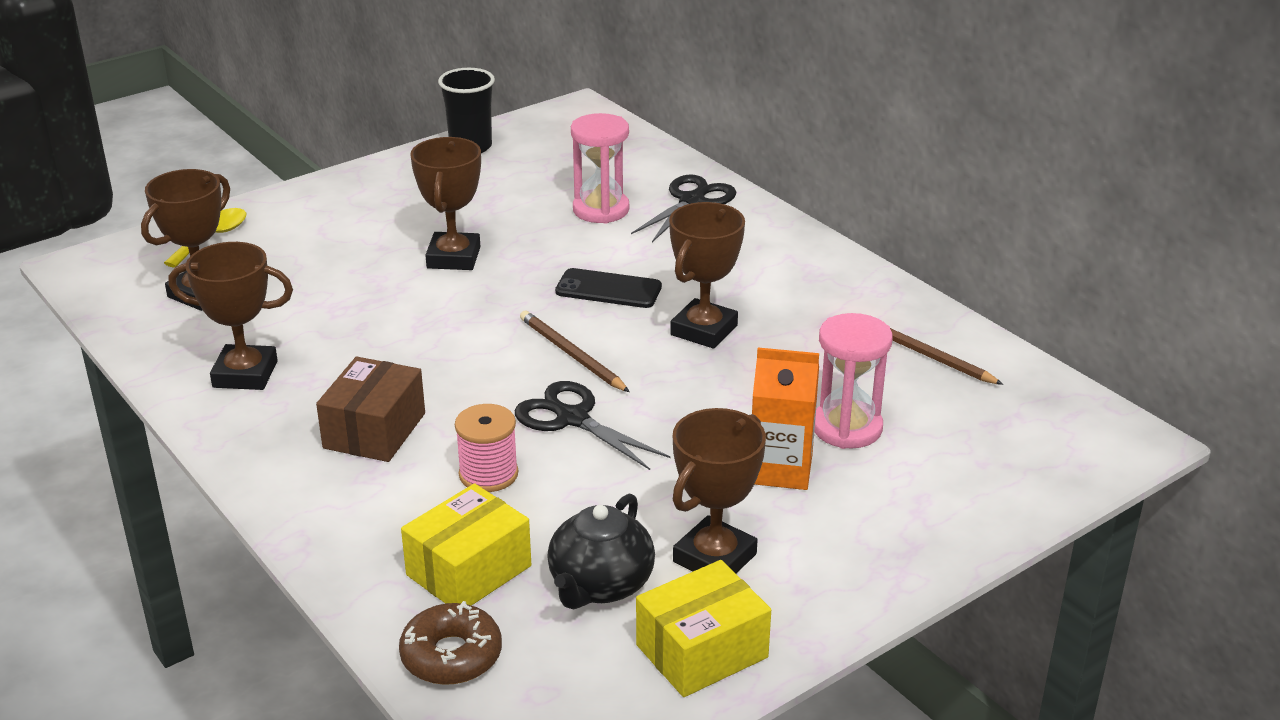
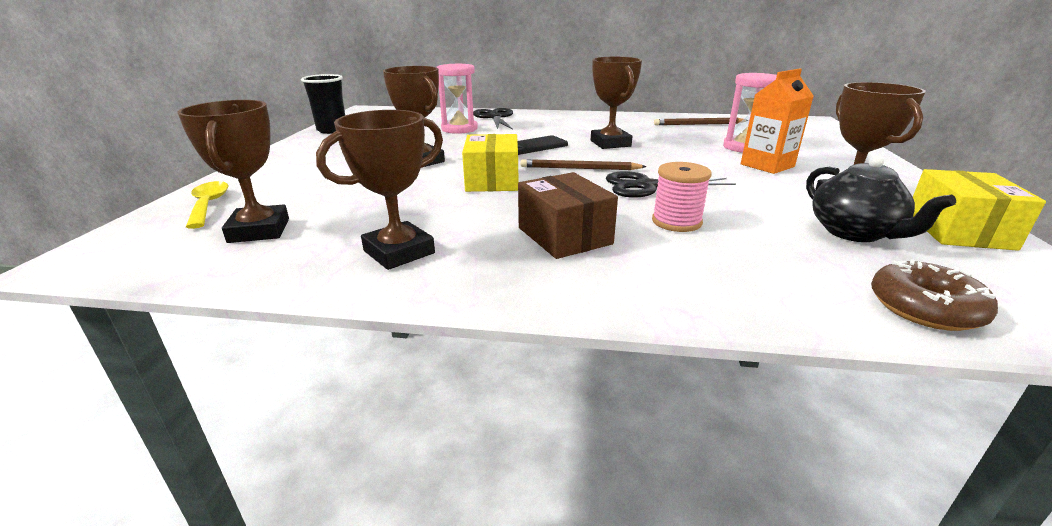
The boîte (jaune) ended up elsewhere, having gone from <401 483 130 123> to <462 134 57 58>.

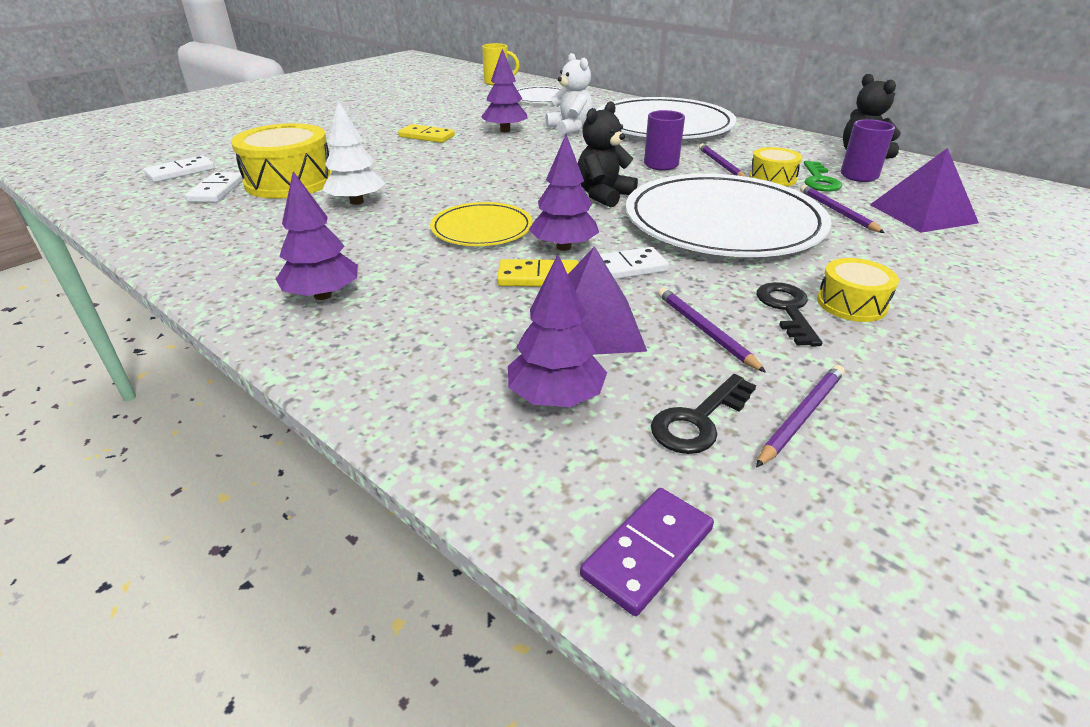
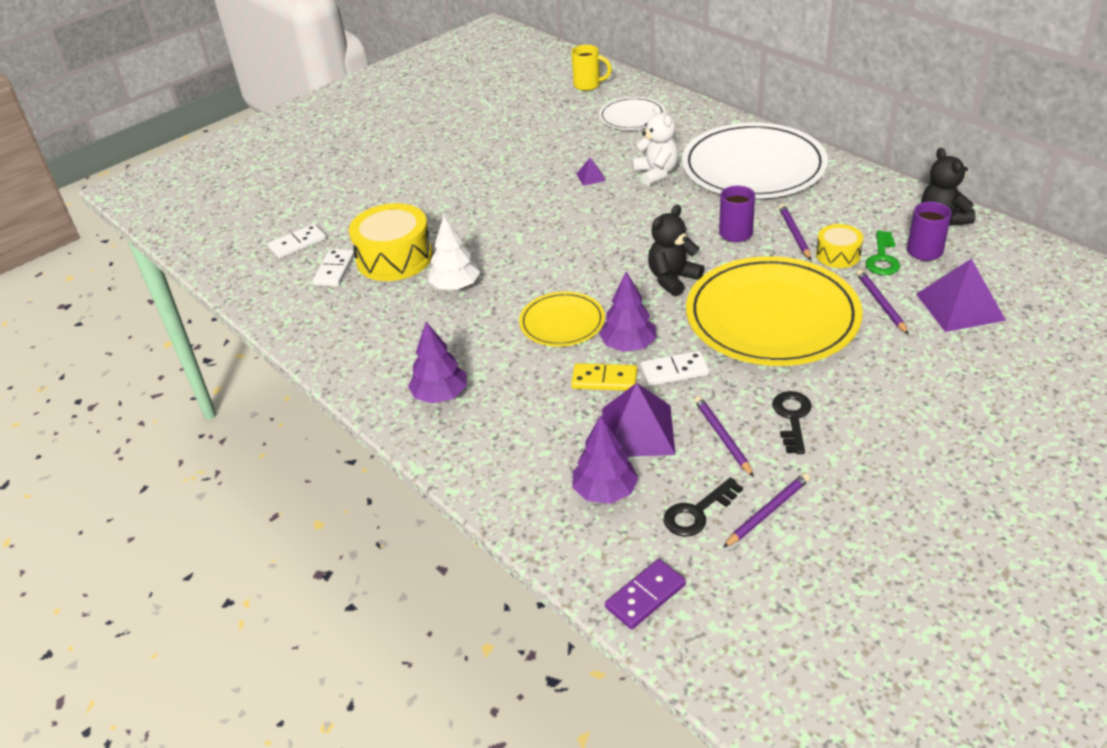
Where the arbre (violet) stood at <481 49 47 83>, the pyramide (violet) came to stand at <576 158 30 28>. The second view lost the domino (jaune) at <398 124 57 19>. What was the assiette (blanc) at <626 174 205 83> turned into the assiette (jaune) at <686 256 177 110>. The second view lost the tambour (jaune) at <817 258 82 64>.

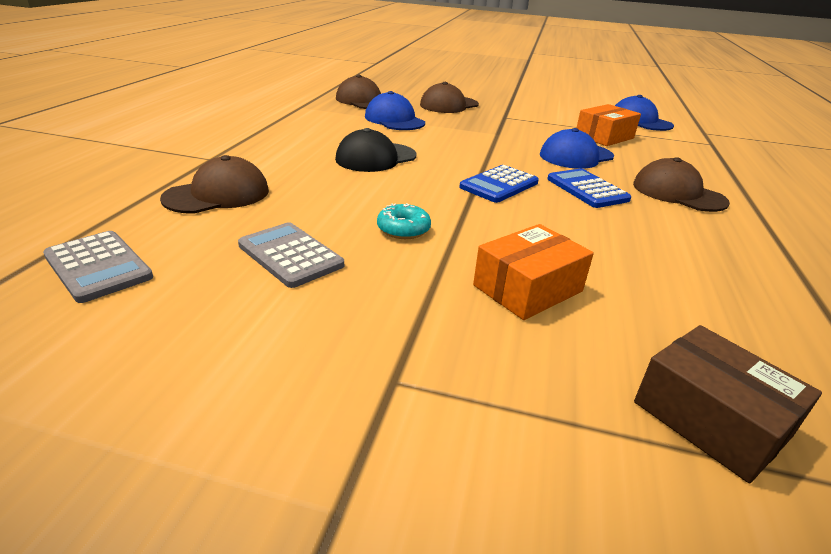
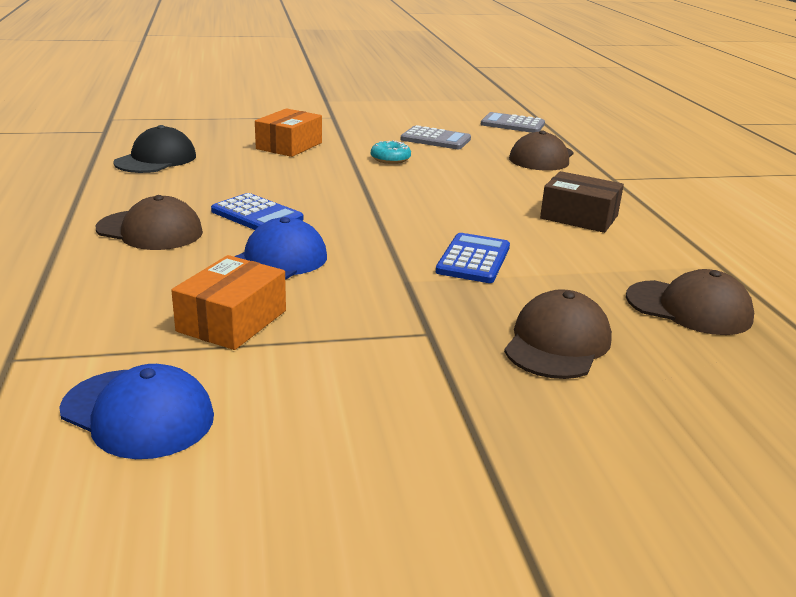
The second view lost the casquette (bleu) at <365 91 60 39>. The casquette (noir) ended up elsewhere, having gone from <335 128 81 44> to <113 125 83 48>. The calculatrice (bleu) ended up elsewhere, having gone from <459 165 80 38> to <436 233 74 50>. The boîte (marron) ended up elsewhere, having gone from <634 325 188 158> to <540 171 84 62>.

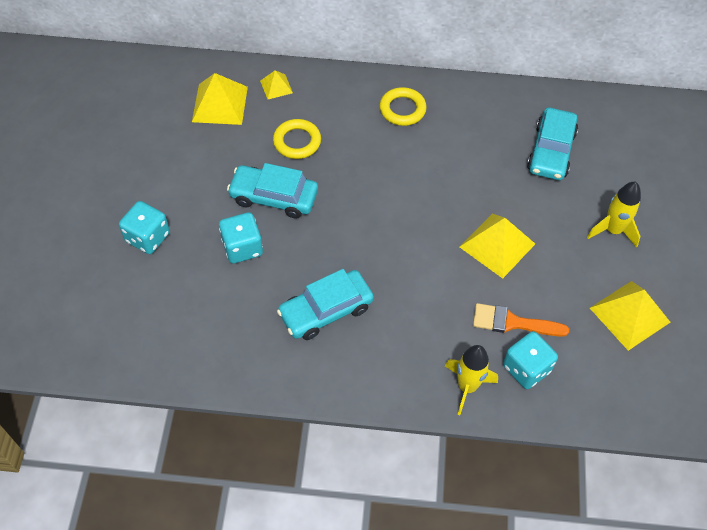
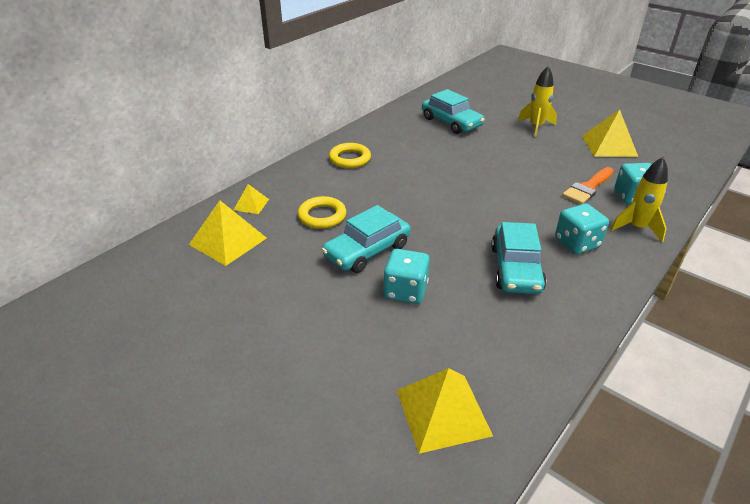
The dé (turquoise) ended up elsewhere, having gone from <119 201 51 53> to <555 203 54 51>. The pyramide (jaune) ended up elsewhere, having gone from <460 214 75 65> to <397 368 96 86>.

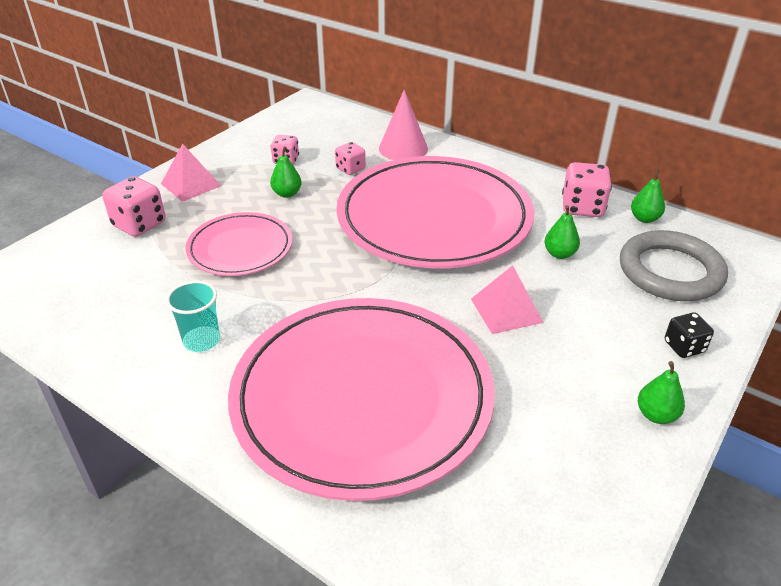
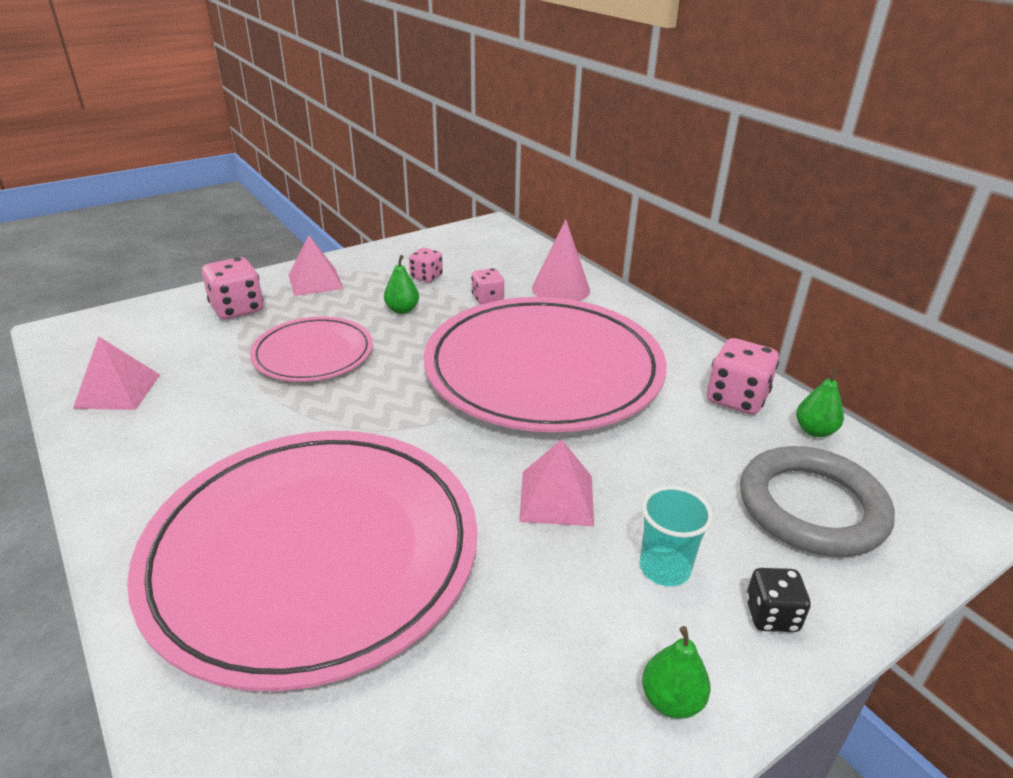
The second view lost the poire (vert) at <544 205 36 54>. The gobelet (turquoise) ended up elsewhere, having gone from <166 281 54 71> to <640 486 73 101>. The second view gained the pyramide (rose) at <73 336 87 74>.

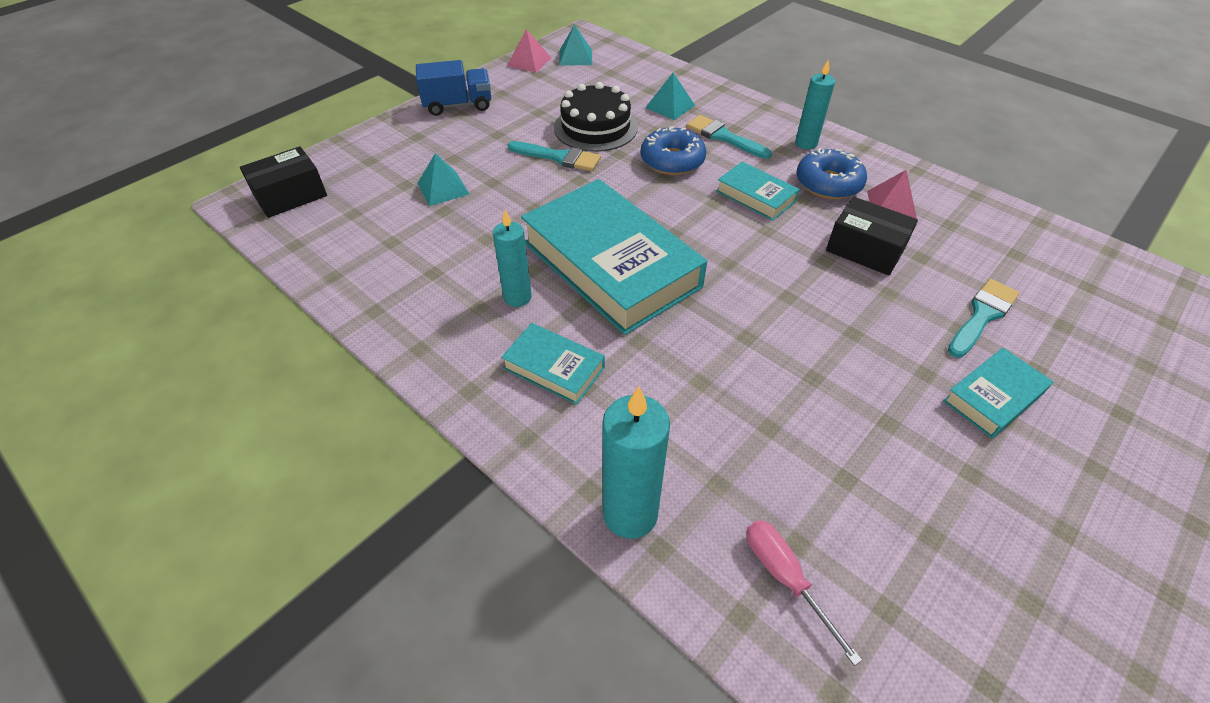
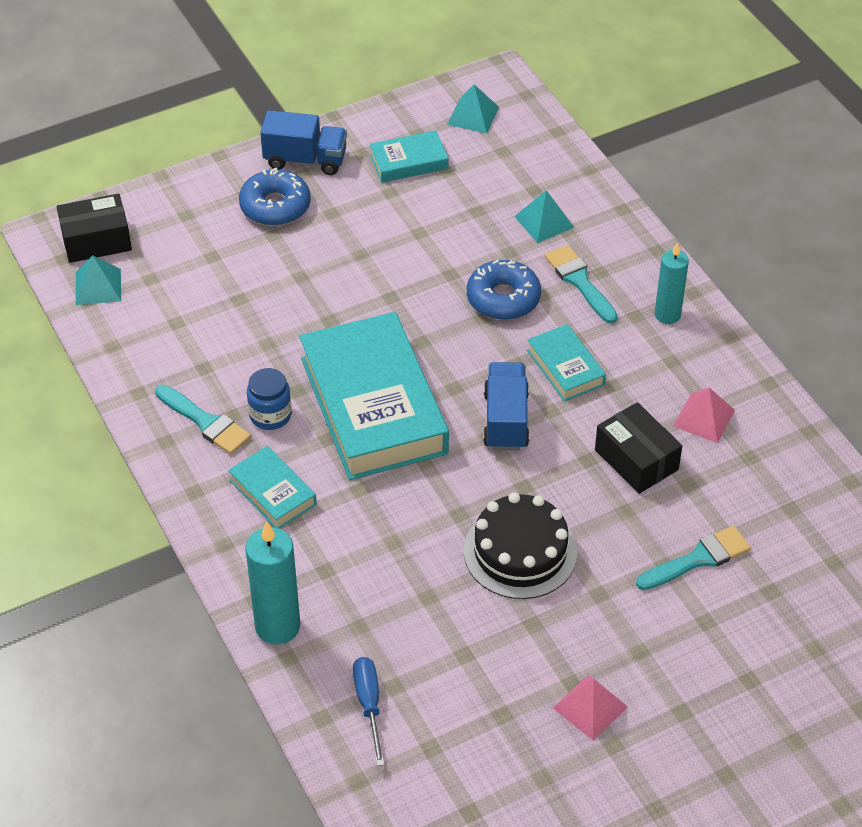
The pyramide (rose) ended up elsewhere, having gone from <507 29 44 44> to <553 675 75 65>. The gâteau (noir) ended up elsewhere, having gone from <554 82 84 70> to <464 492 113 107>. The pinceau (turquoise) ended up elsewhere, having gone from <508 141 93 30> to <155 385 96 69>. The beignet (bleu) ended up elsewhere, having gone from <797 148 70 51> to <239 168 72 58>. The pyramide (turquoise) ended up elsewhere, having gone from <417 153 53 53> to <76 255 45 50>. Where the bougie (turquoise) stood at <493 210 39 97>, the bocal (bleu) came to stand at <247 368 45 62>. The livre (turquoise) ended up elsewhere, having gone from <943 348 110 90> to <370 131 78 52>. What was the tournevis (rose) at <746 520 116 146> turned into the tournevis (bleu) at <353 657 32 109>. The second view gained the camion (bleu) at <483 362 47 88>.

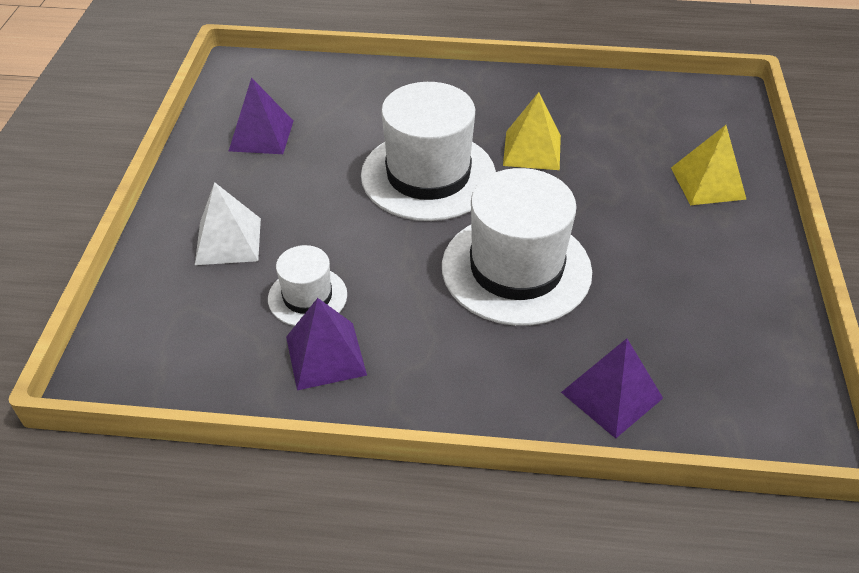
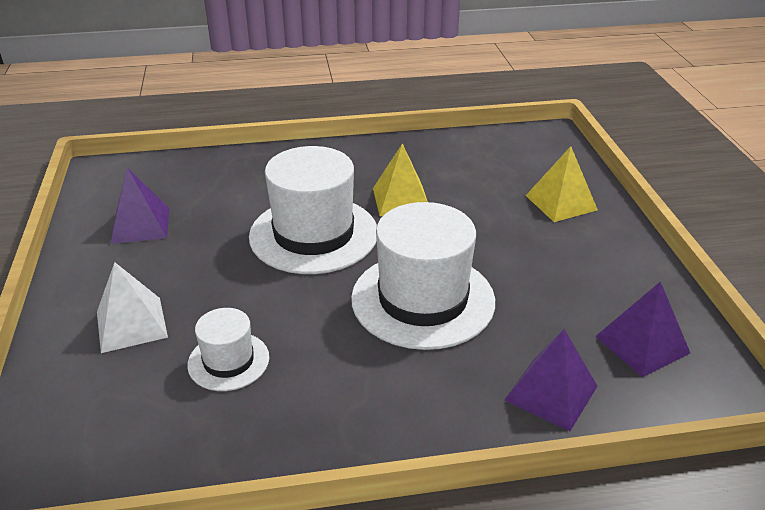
The pyramide (violet) ended up elsewhere, having gone from <286 298 81 92> to <595 281 95 96>.

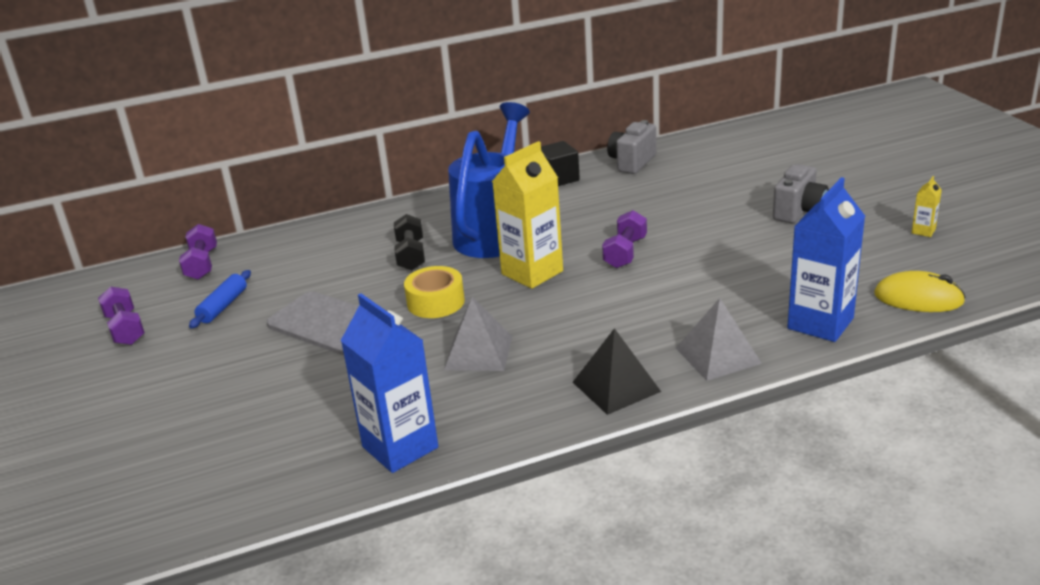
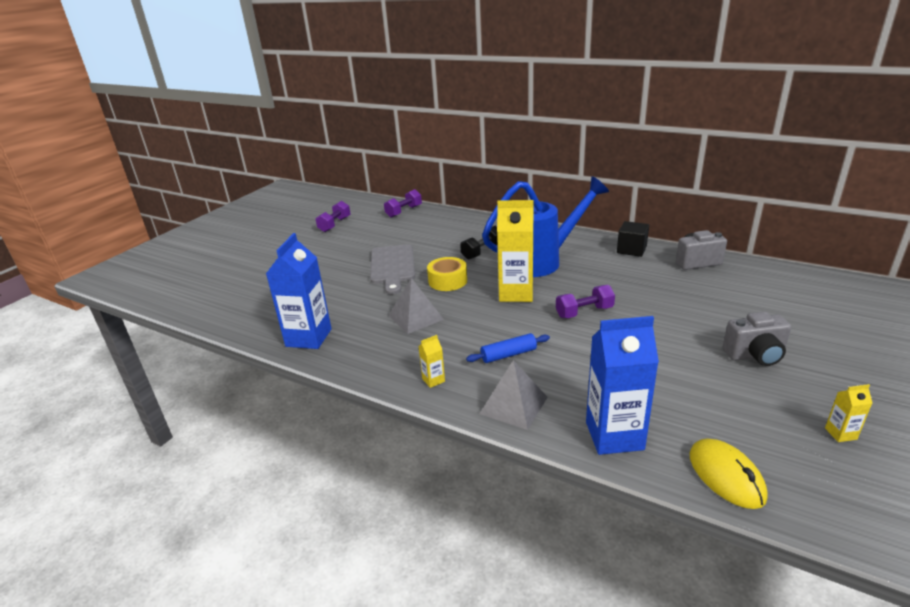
The rouleau à pâtisserie (bleu) ended up elsewhere, having gone from <189 270 62 59> to <466 333 84 30>. Where the pyramide (noir) stood at <573 328 88 87>, the brique de lait (jaune) came to stand at <419 335 26 53>.

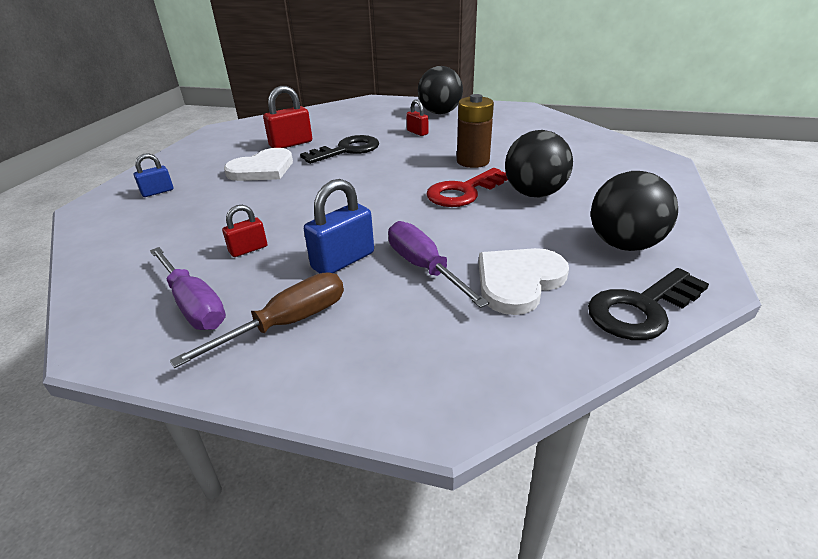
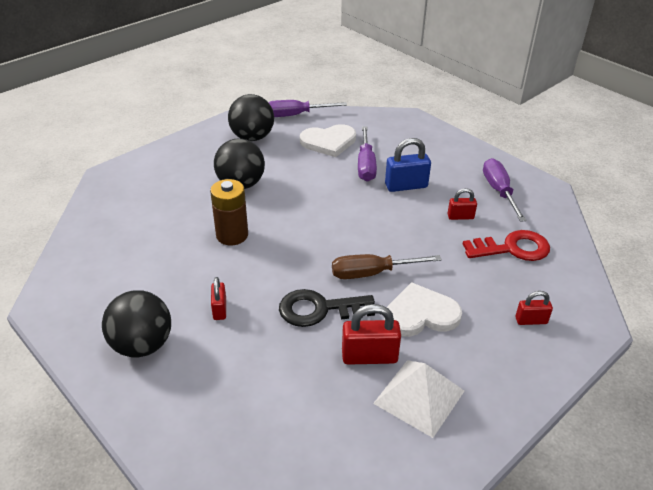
What was the cadenas (bleu) at <134 153 40 44> turned into the cadenas (rouge) at <515 291 38 34>. The clé (rouge) ended up elsewhere, having gone from <426 168 82 39> to <463 230 87 31>. Where the clé (noir) stood at <588 268 121 72>, the tournevis (violet) came to stand at <268 100 79 17>. The tournevis (marron) ended up elsewhere, having gone from <170 272 174 96> to <332 254 110 25>. The second view gained the pyramide (blanc) at <373 360 91 78>.

